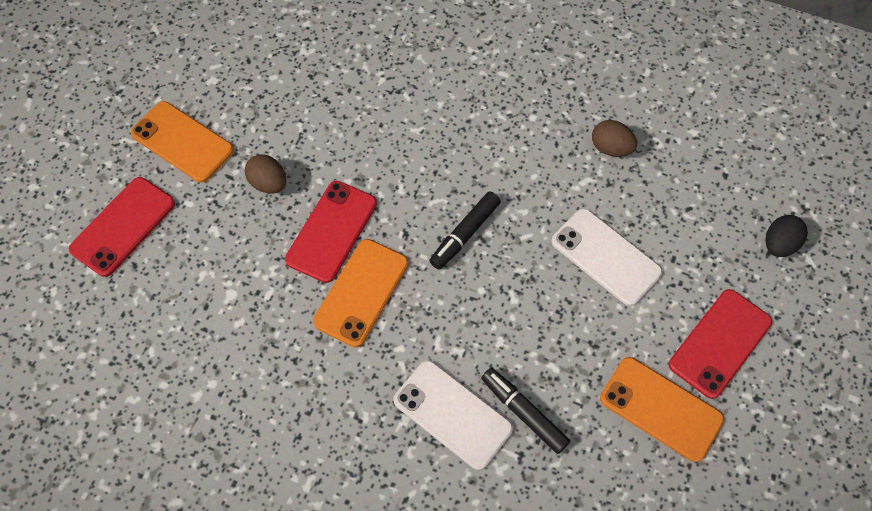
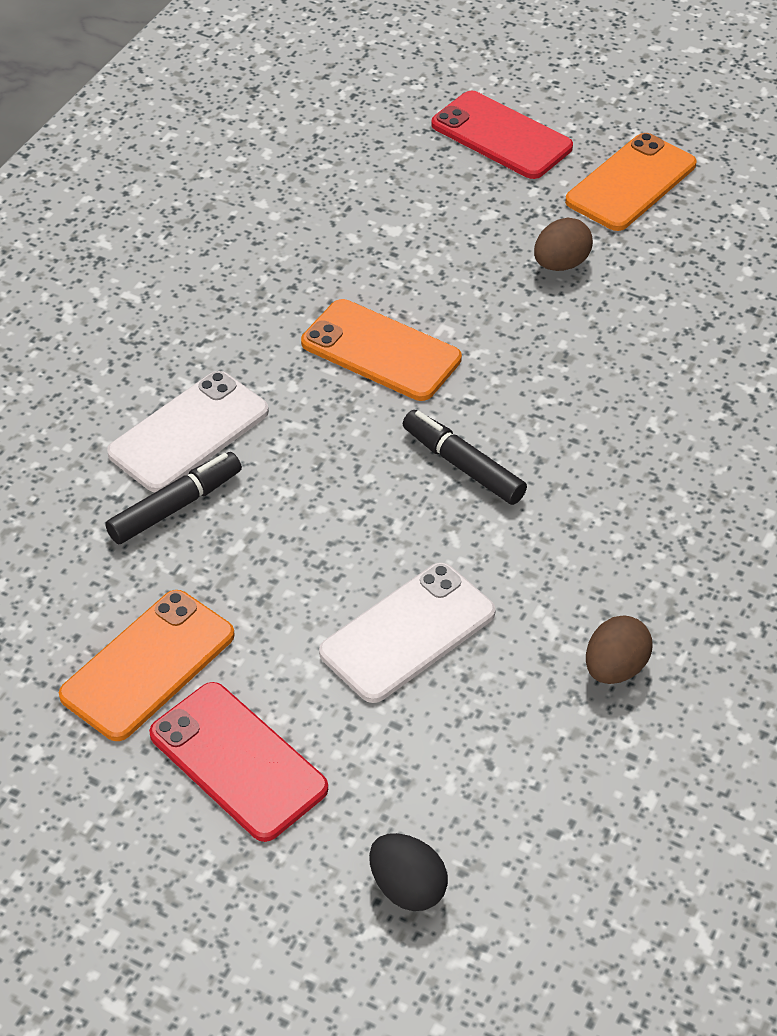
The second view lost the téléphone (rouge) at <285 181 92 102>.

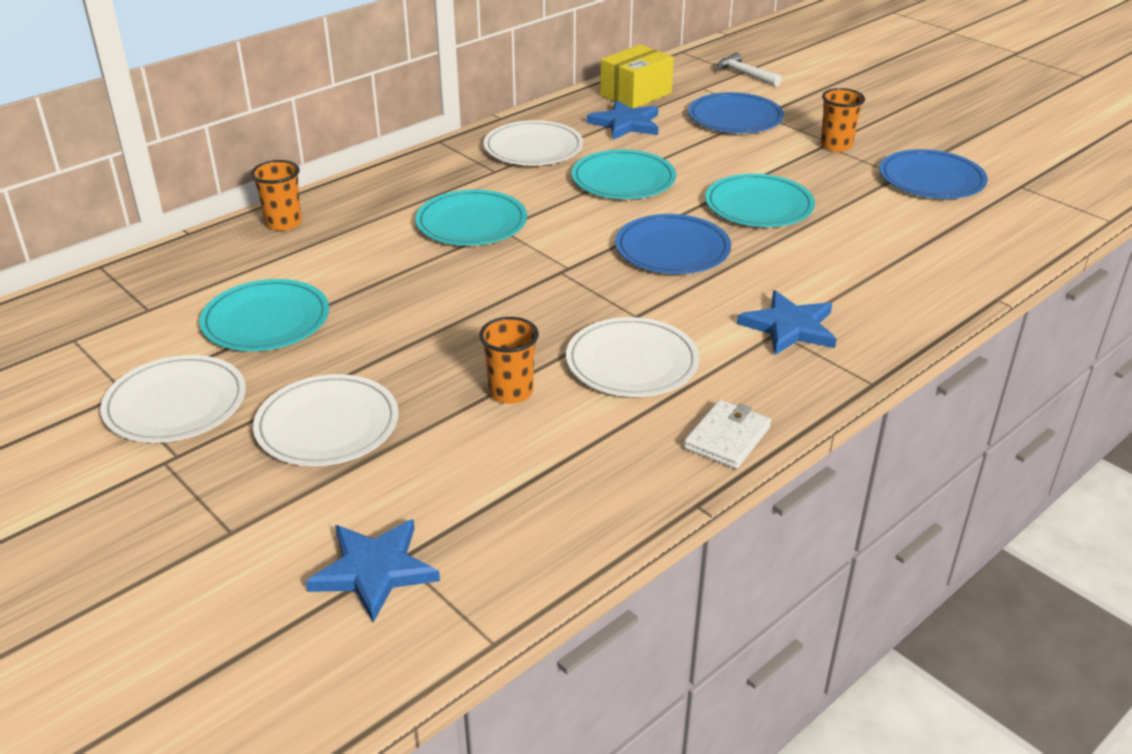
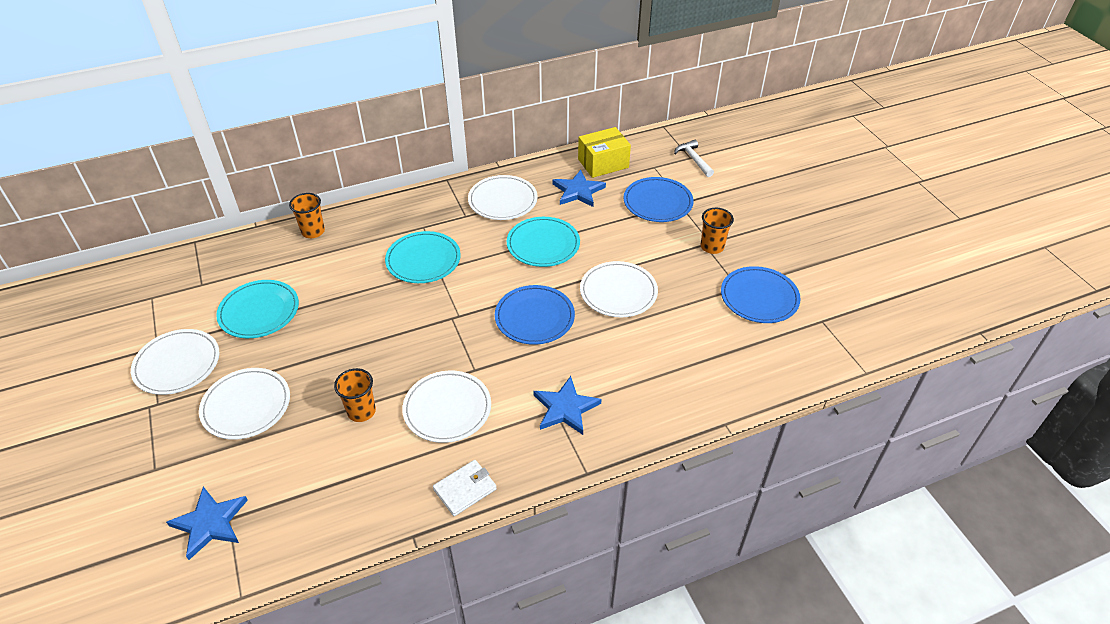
What was the assiette (turquoise) at <705 174 110 53> turned into the assiette (blanc) at <580 261 78 56>.

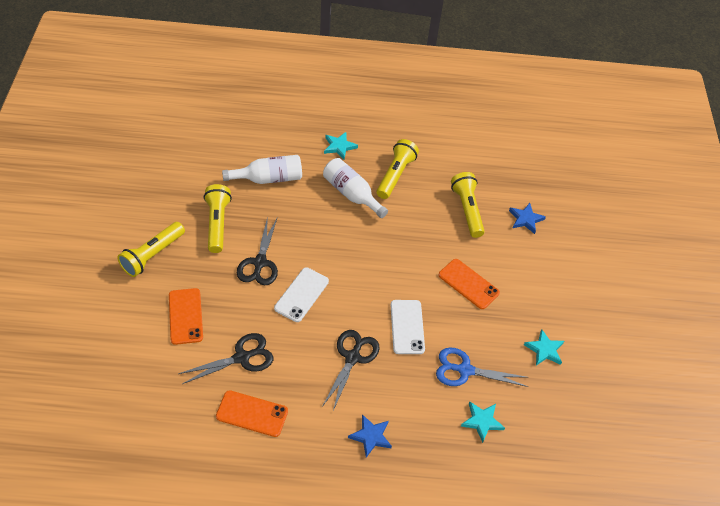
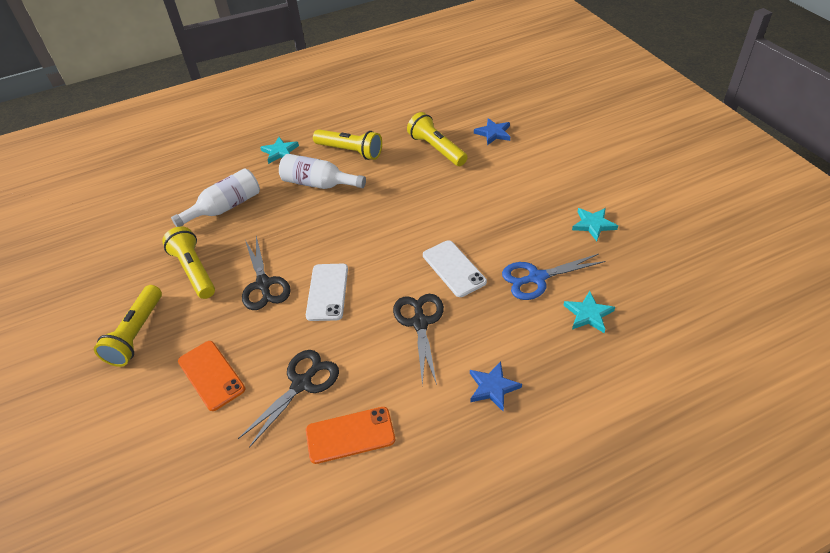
The lampe de poche (jaune) at <377 139 42 60> ended up facing another way, 120 degrees clockwise from before. The second view lost the téléphone (orange) at <438 259 62 50>.

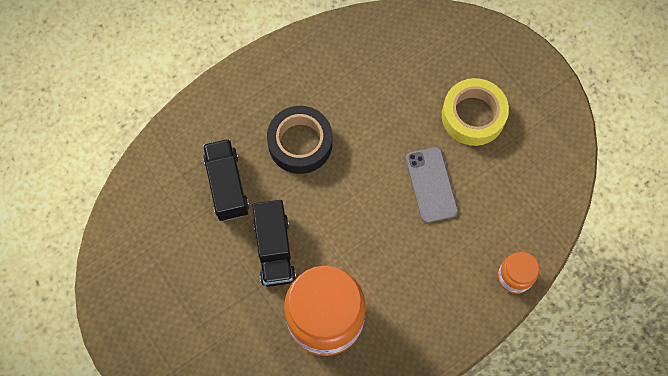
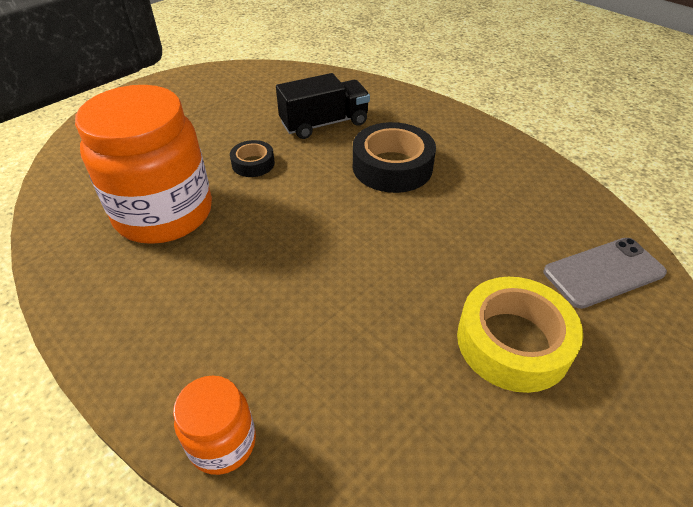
The téléphone (gris) ended up elsewhere, having gone from <406 147 52 76> to <543 238 124 71>. Where the camion (noir) stood at <252 200 44 87>, the ruban adhésif (noir) came to stand at <230 140 45 37>.

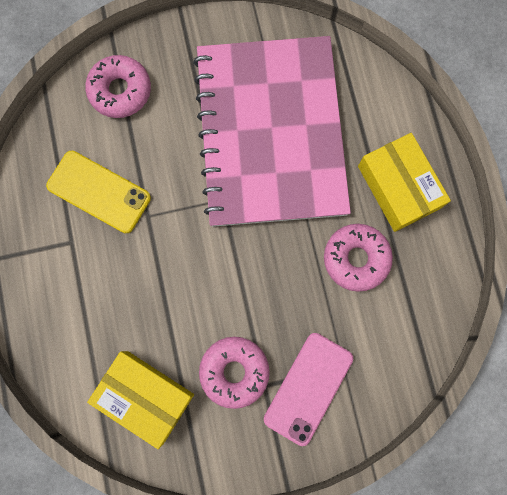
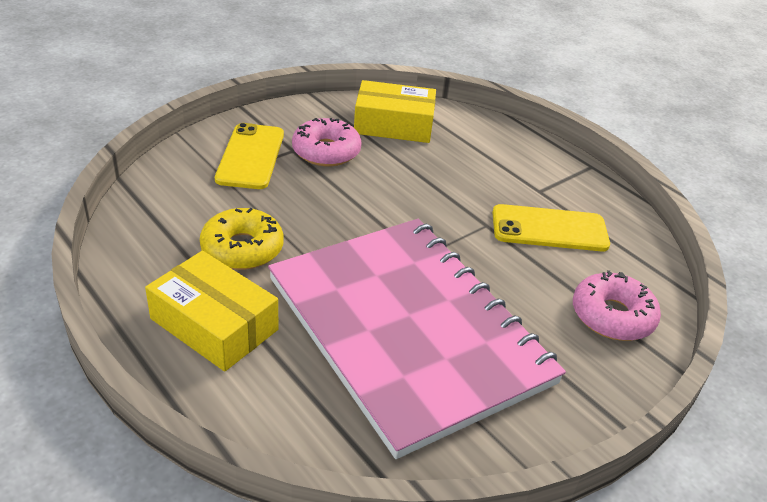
What was the beignet (rose) at <324 224 69 68> turned into the beignet (jaune) at <200 208 83 62>. What was the téléphone (rose) at <264 333 89 113> turned into the téléphone (jaune) at <215 123 69 66>.

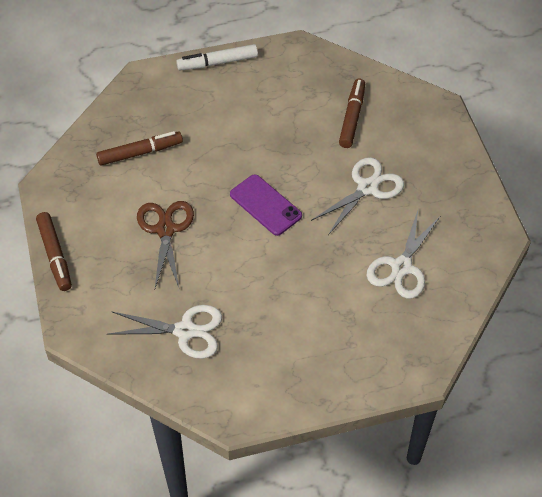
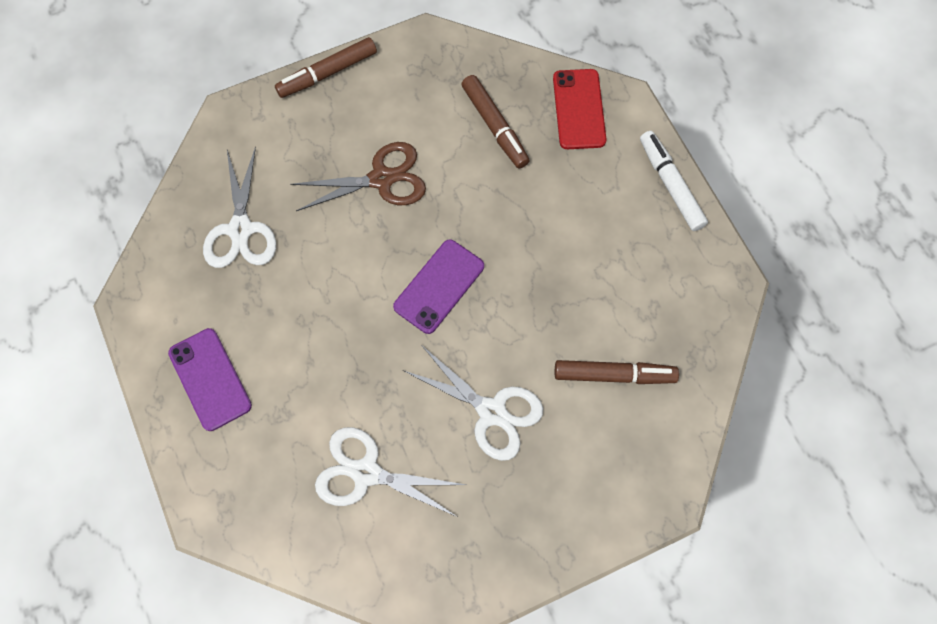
The second view gained the téléphone (rouge) at <553 69 53 80>. The second view gained the téléphone (violet) at <168 328 84 103>.

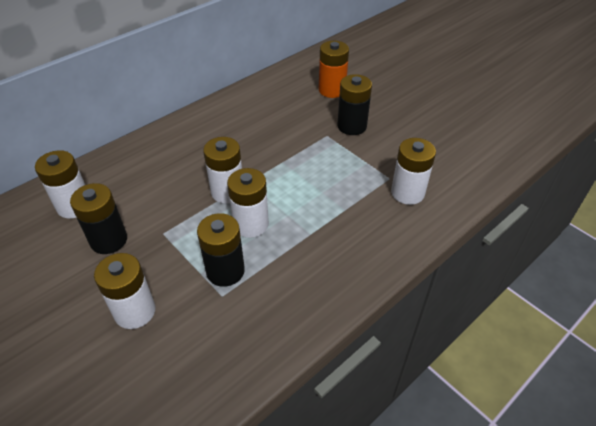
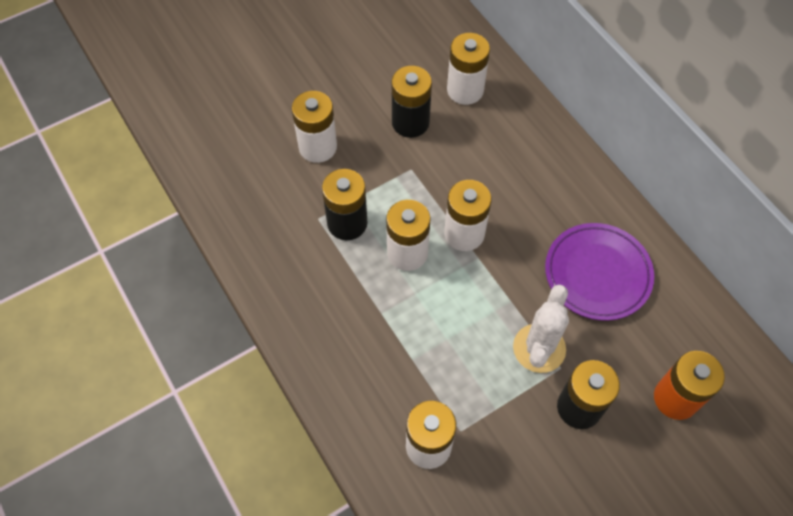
The second view gained the assiette (violet) at <545 223 109 98>. The second view gained the cactus (blanc) at <513 284 56 89>.

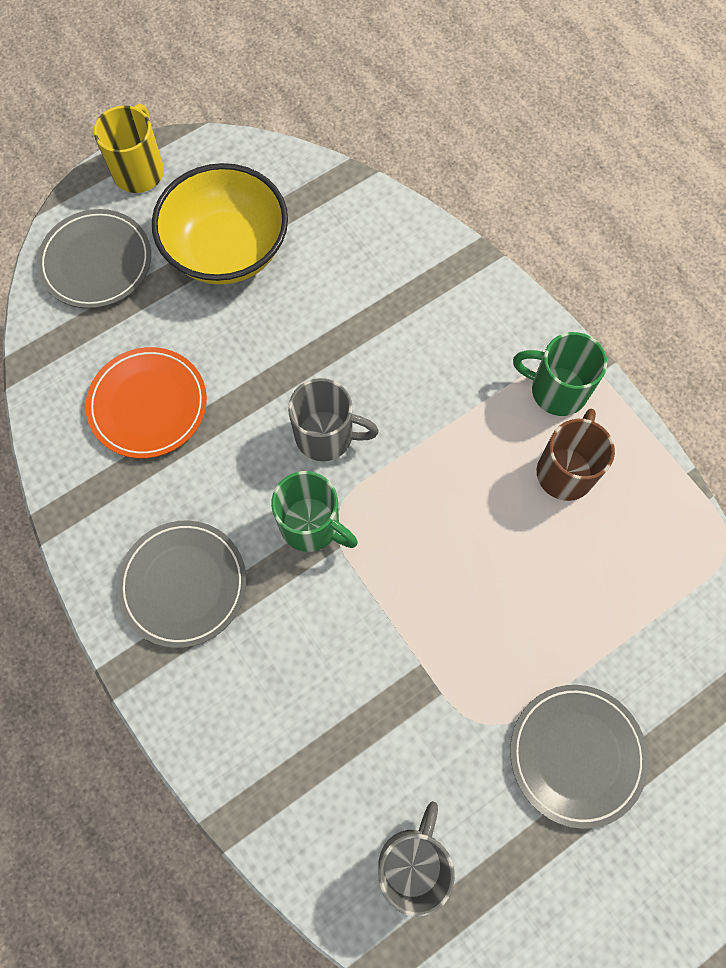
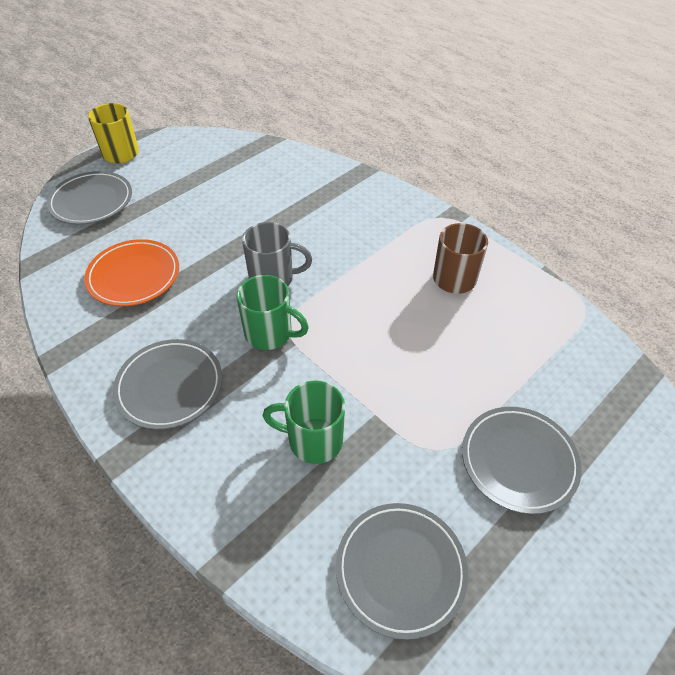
The second view lost the bol (jaune) at <152 163 136 121>. The tasse (vert) ended up elsewhere, having gone from <513 332 94 84> to <263 380 82 84>. Where the tasse (gris) stood at <378 801 77 116>, the assiette (gris) came to stand at <336 503 132 137>.

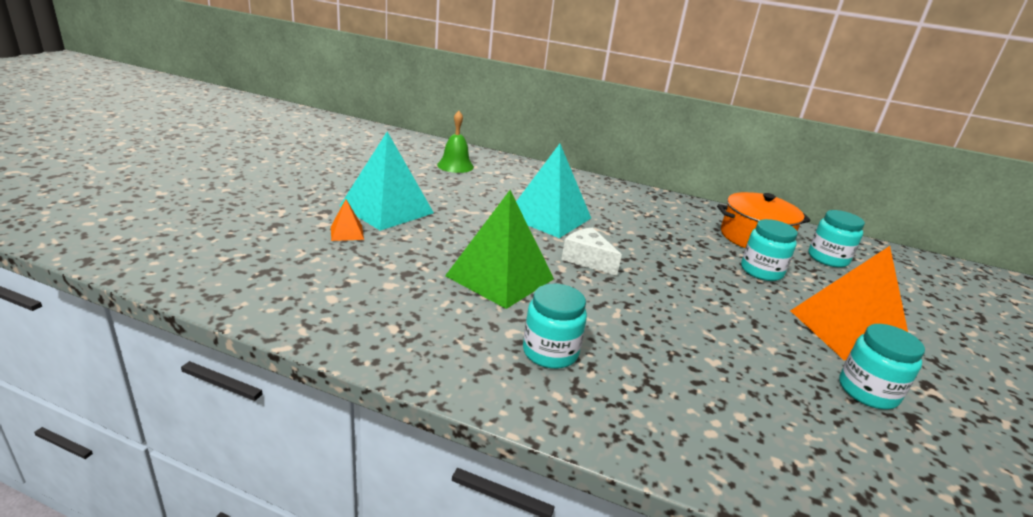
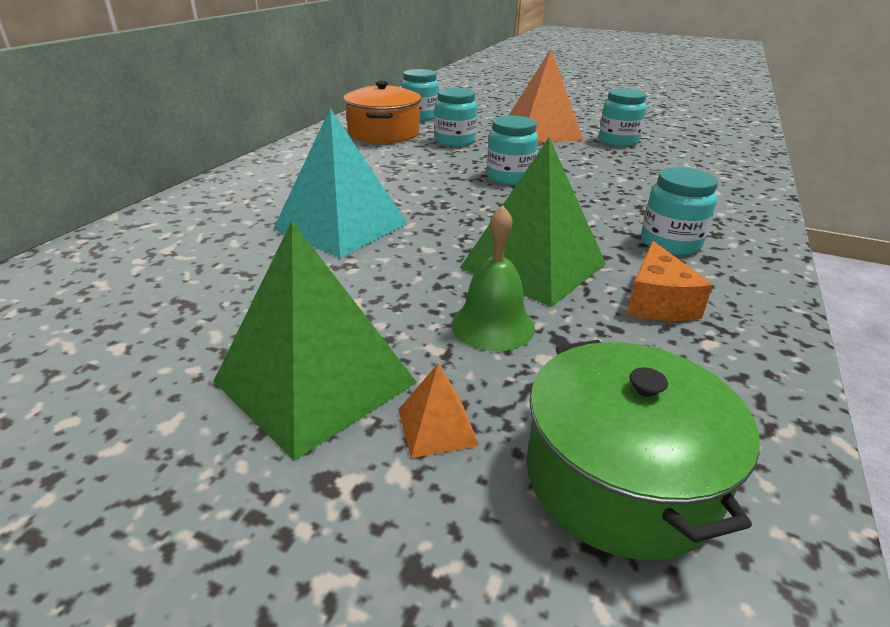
The cloche (vert) ended up elsewhere, having gone from <437 111 37 62> to <452 205 83 146>. What was the pyramide (turquoise) at <340 132 94 99> turned into the pyramide (vert) at <213 221 204 240>. The second view lost the fromage (blanc) at <561 227 61 49>. The second view gained the bocal (turquoise) at <487 115 51 70>. The second view gained the fromage (orange) at <627 241 86 80>. The second view gained the marmite (vert) at <526 340 234 220>.

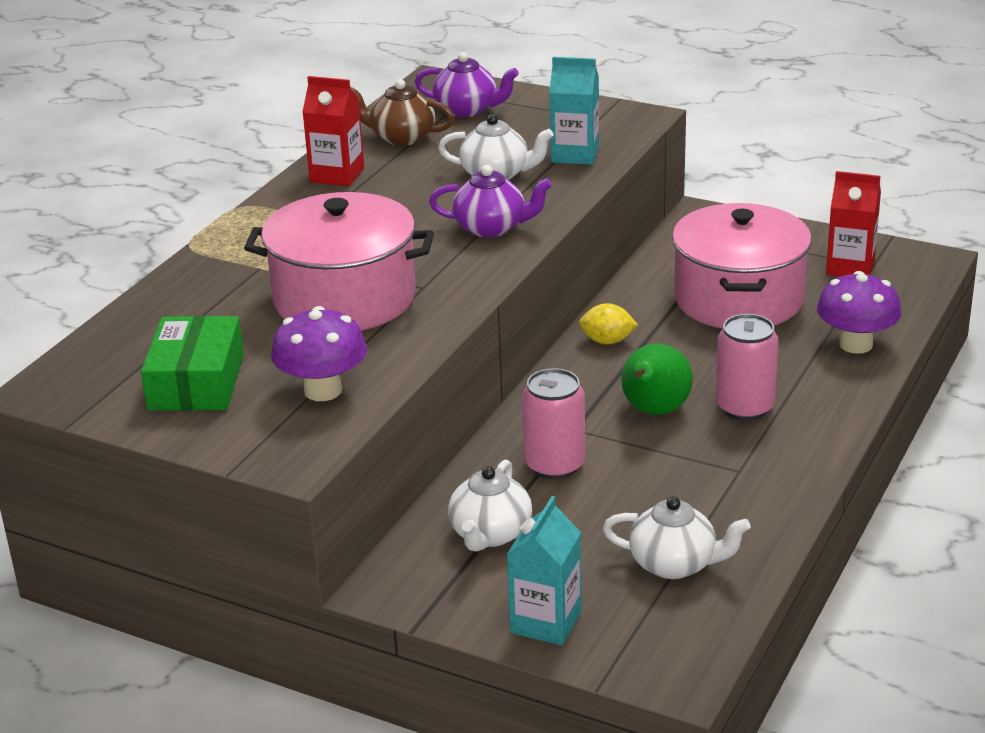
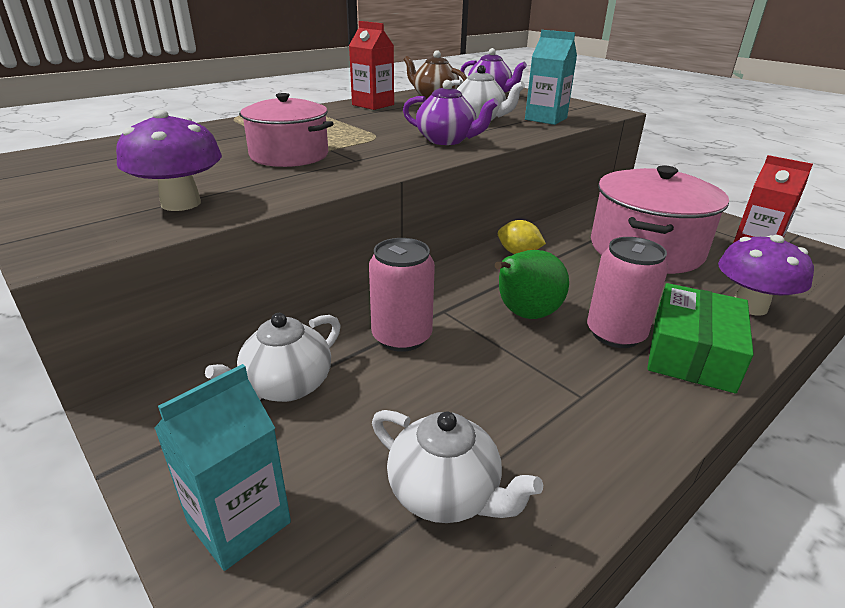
The size of the marmite (rose) at <244 192 190 139> changed by a factor of 0.64. The boîte (vert) ended up elsewhere, having gone from <141 316 103 95> to <647 283 107 110>.

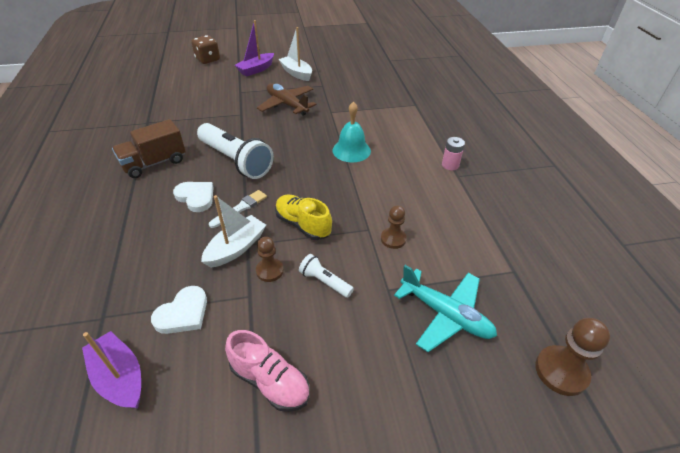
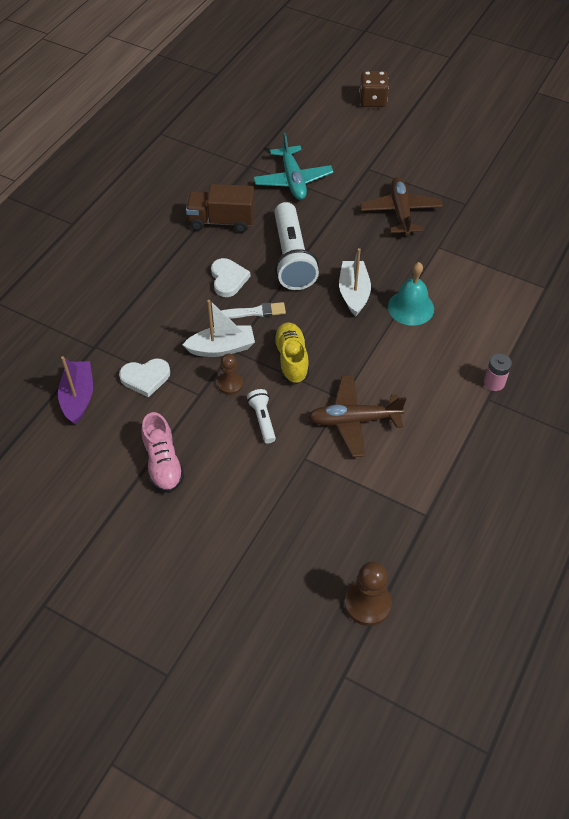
The second view lost the bateau (violet) at <235 20 39 57>. The bateau (blanc) ended up elsewhere, having gone from <279 27 33 54> to <339 248 32 68>. Where the pion (marron) stood at <381 205 26 44>, the avion (marron) came to stand at <309 375 97 82>. The avion (turquoise) ended up elsewhere, having gone from <394 265 103 87> to <253 133 80 67>.

